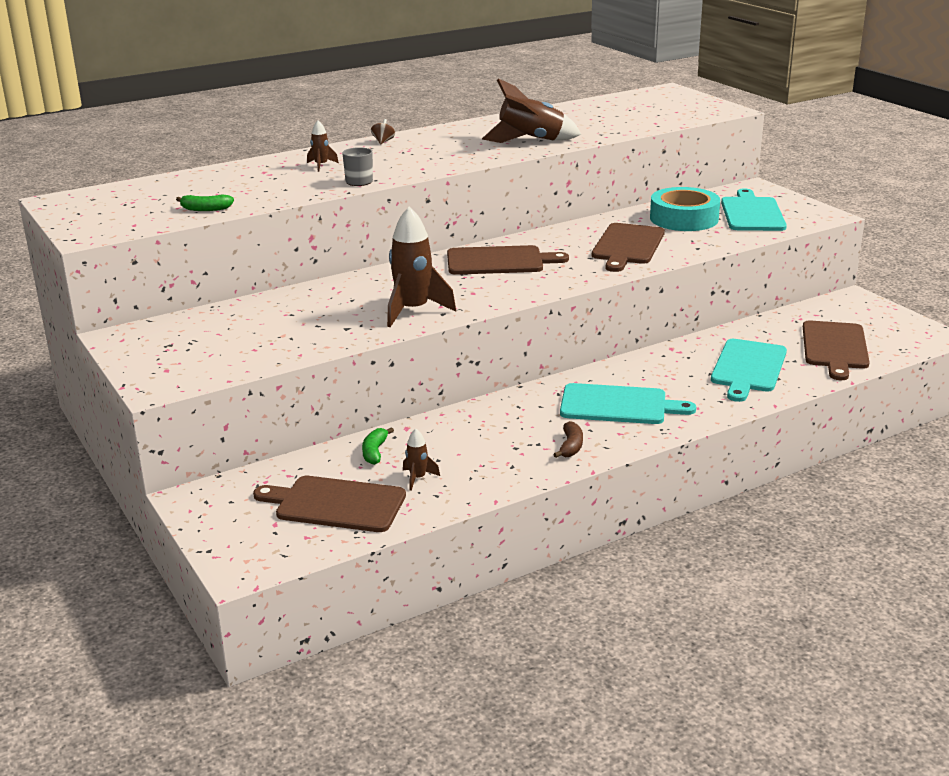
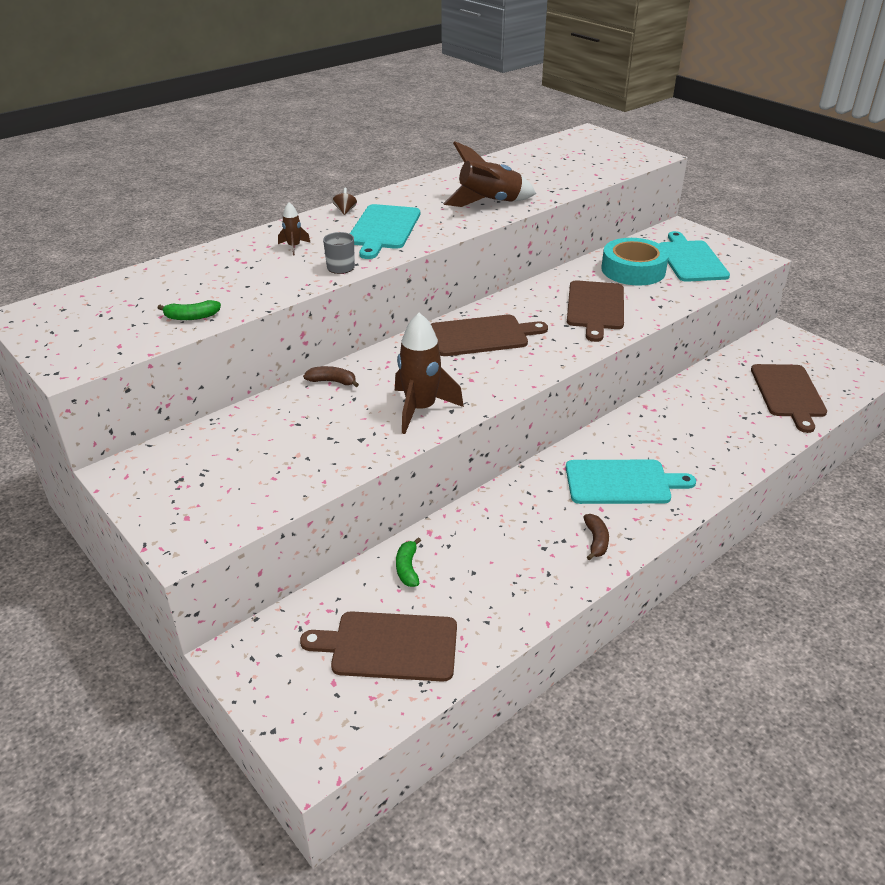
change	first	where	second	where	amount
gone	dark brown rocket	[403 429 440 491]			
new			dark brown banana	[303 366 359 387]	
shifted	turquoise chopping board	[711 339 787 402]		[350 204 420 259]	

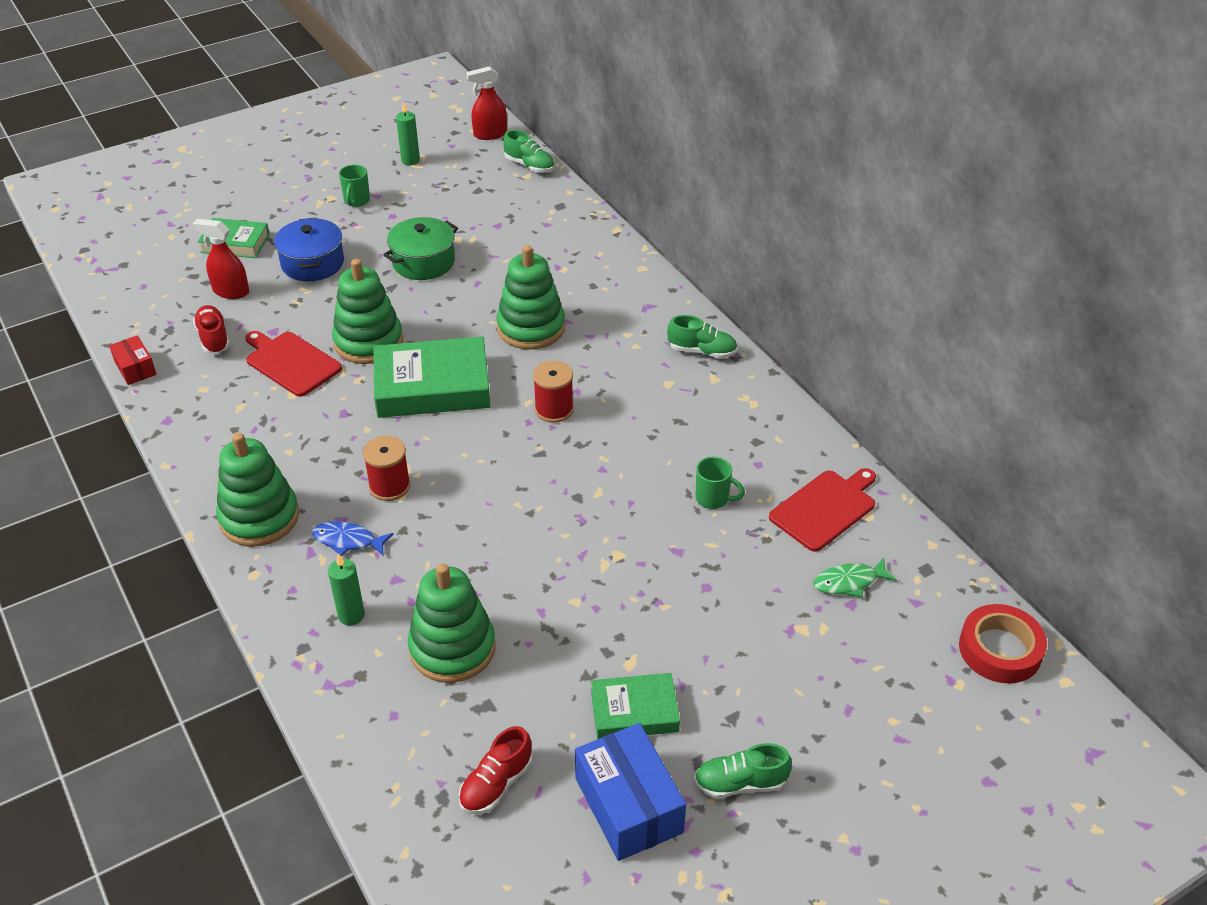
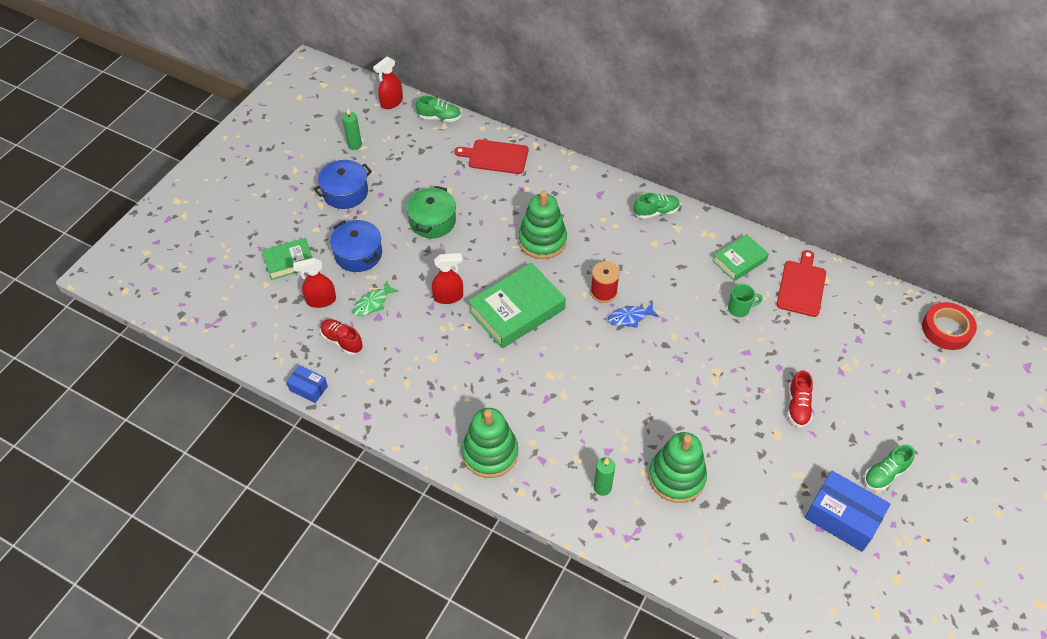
change	first	where	second	where	amount
gone	crimson reel of thread	[363 436 411 501]			
shifted	crimson chopping board	[245 331 342 397]		[454 139 529 174]	
shifted	blue fish	[312 521 393 556]		[608 302 660 328]	
shifted	crimson sneaker	[459 726 532 814]		[788 370 813 427]	
shifted	leaf-green hardcover	[591 673 680 740]		[713 234 769 281]	
shifted	leaf-green fish	[814 558 897 597]		[353 280 399 316]	
swapped	leaf-green ring stacker	[332 259 403 364]	crimson spray cleaner	[432 253 463 304]	
swapped	leaf-green tea mug	[339 165 370 207]	blue stockpot	[314 160 372 209]	
repainted	crimson parcel	[109 335 156 385]	blue parcel	[286 365 328 403]	

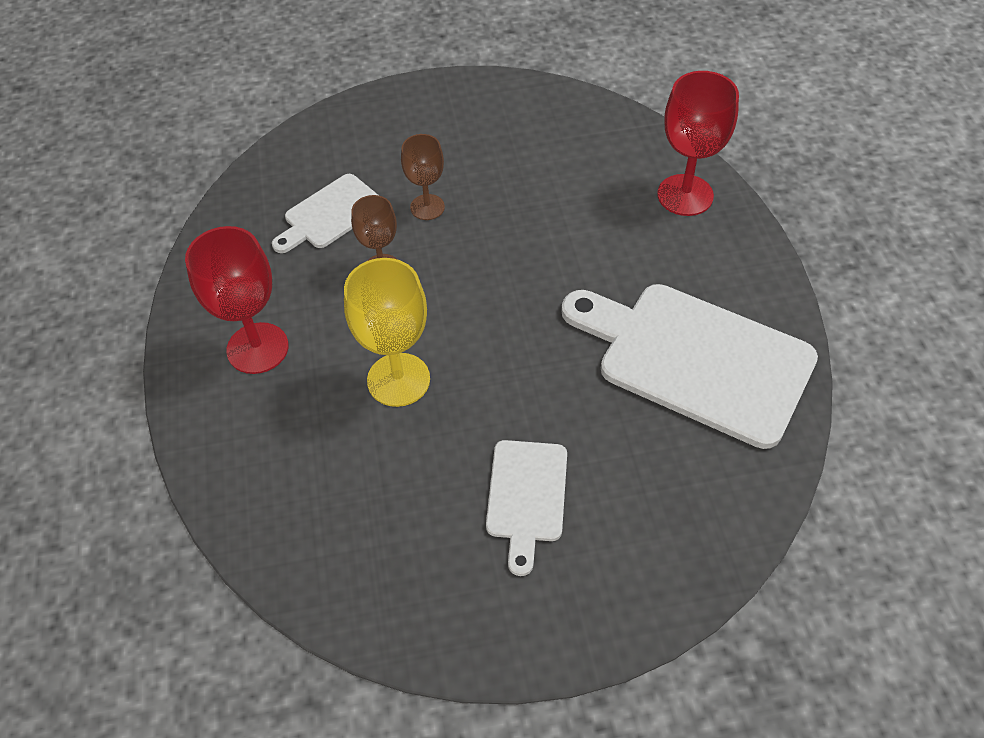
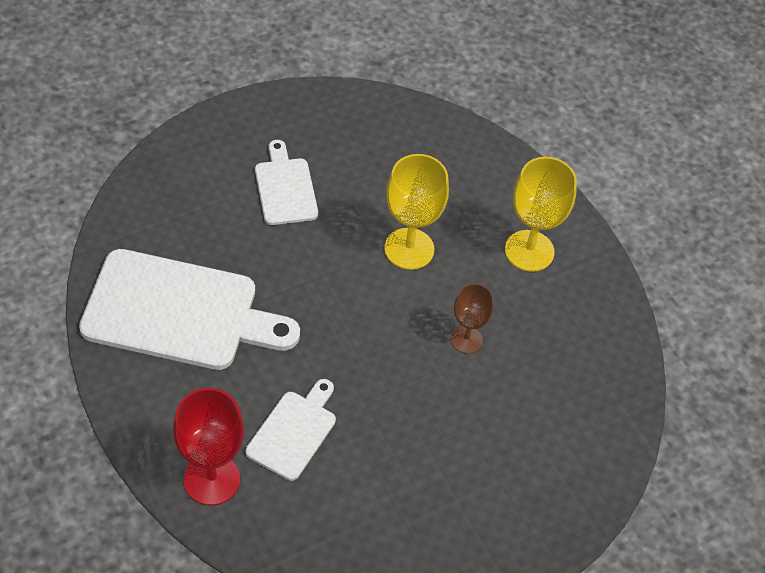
change	first	where	second	where	amount
gone	dark brown wine glass	[401 134 445 220]			
shifted	white chopping board	[272 174 378 253]		[246 379 336 481]	
repainted	crimson wine glass	[185 226 288 374]	bright yellow wine glass	[505 157 577 272]	

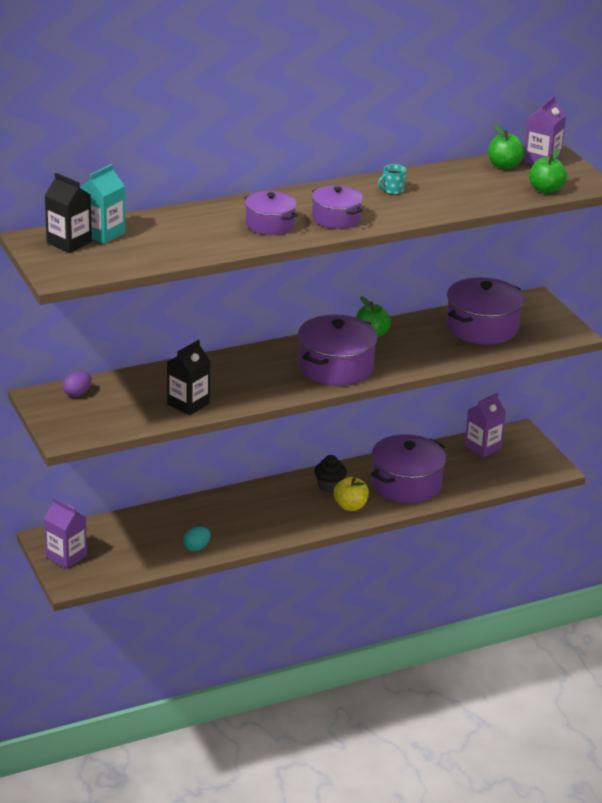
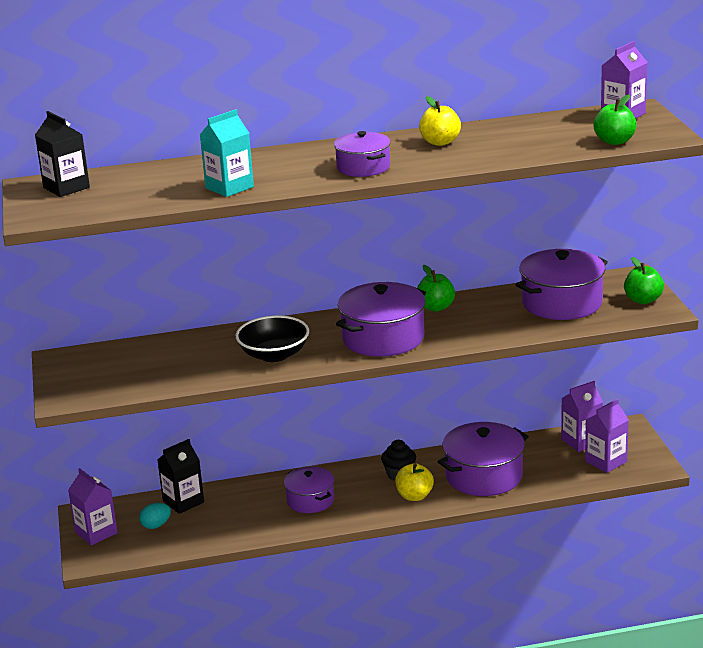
change	first	where	second	where	amount
gone	purple toy egg	[63 371 92 397]			
new			black bowl	[236 315 309 362]	
new			purple carton	[585 399 629 473]	
shifted	turquoise carton	[80 164 125 244]		[200 109 254 197]	
shifted	black carton	[167 340 210 415]		[157 439 204 514]	
shifted	turquoise toy egg	[183 527 211 551]		[139 503 171 529]	
shifted	purple stockpot	[244 191 298 235]		[284 467 334 513]	
shifted	leaf-green toy apple	[488 125 525 169]		[624 257 664 304]	
swapped	turquoise tea mug	[378 164 406 195]	bright yellow toy apple	[419 96 461 146]	

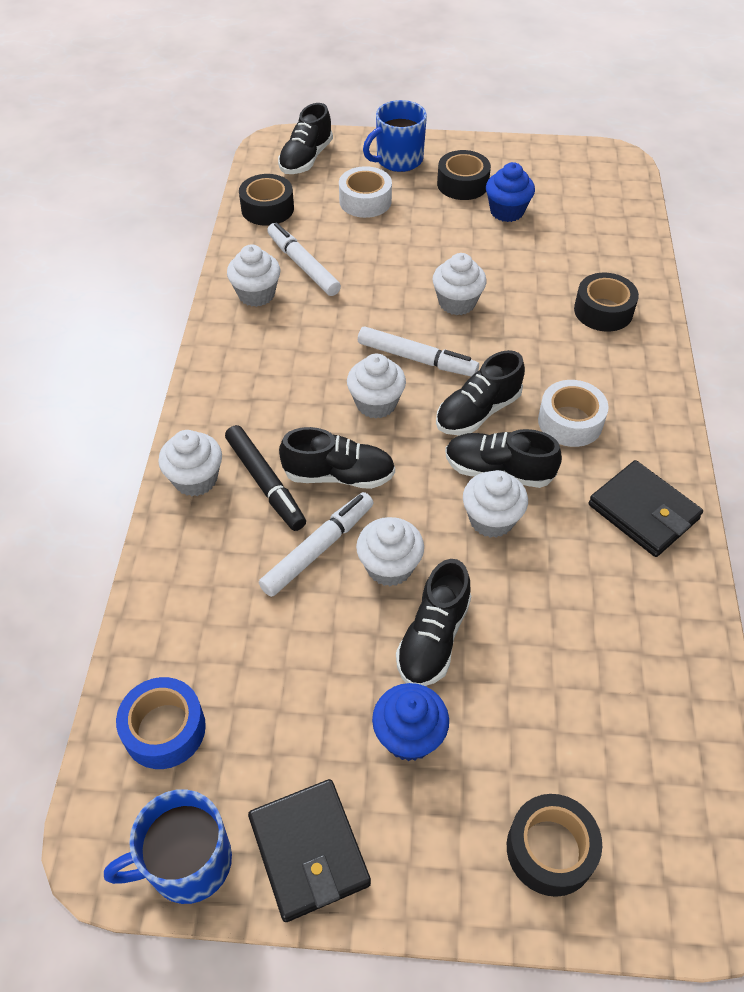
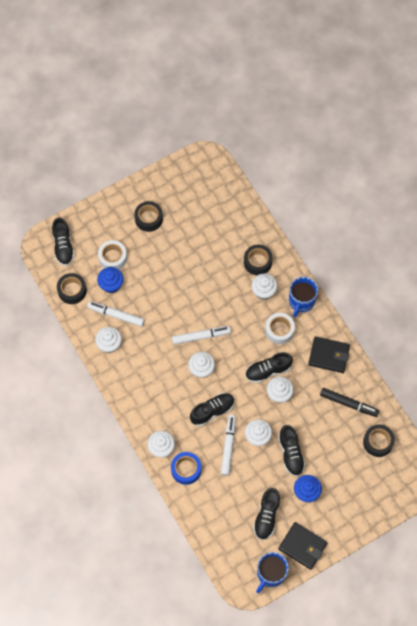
change	first	where	second	where	amount
shifted	blue sticky tape	[116 677 206 769]		[171 452 201 485]	
shifted	black marker pen	[225 425 306 531]		[320 388 379 417]	
shifted	blue tea mug	[363 100 427 172]		[289 277 318 317]	
shifted	white fairy cake	[433 253 486 315]		[251 274 278 300]	
shifted	black sneaker	[436 350 525 436]		[253 488 280 540]	
shifted	blue fairy cake	[486 162 535 222]		[97 267 124 293]	
shifted	black sticky tape	[507 794 602 897]		[363 424 395 457]	

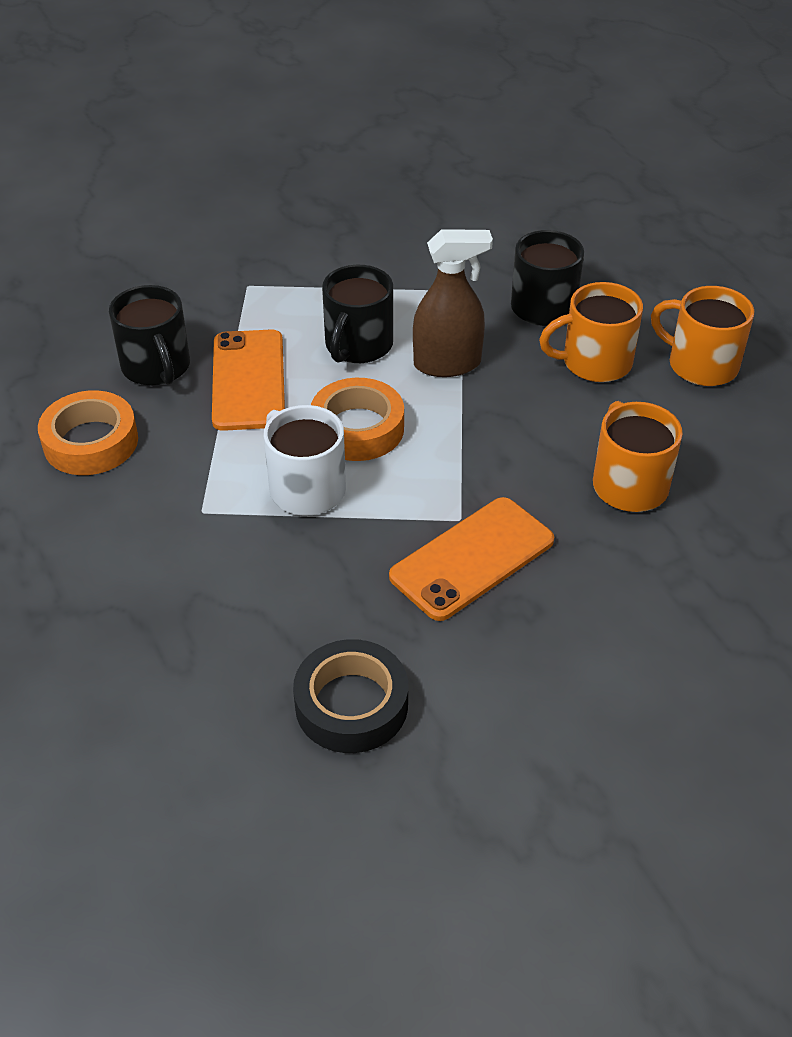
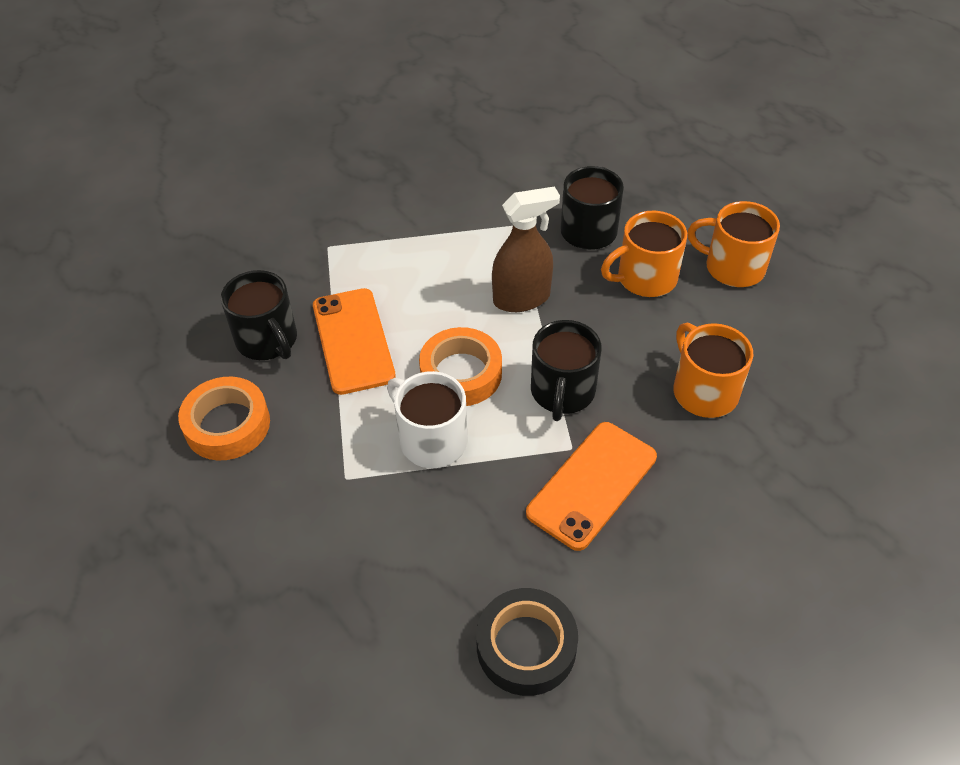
change	first	where	second	where	amount
shifted	black tea mug	[322 265 393 363]		[531 320 602 421]	

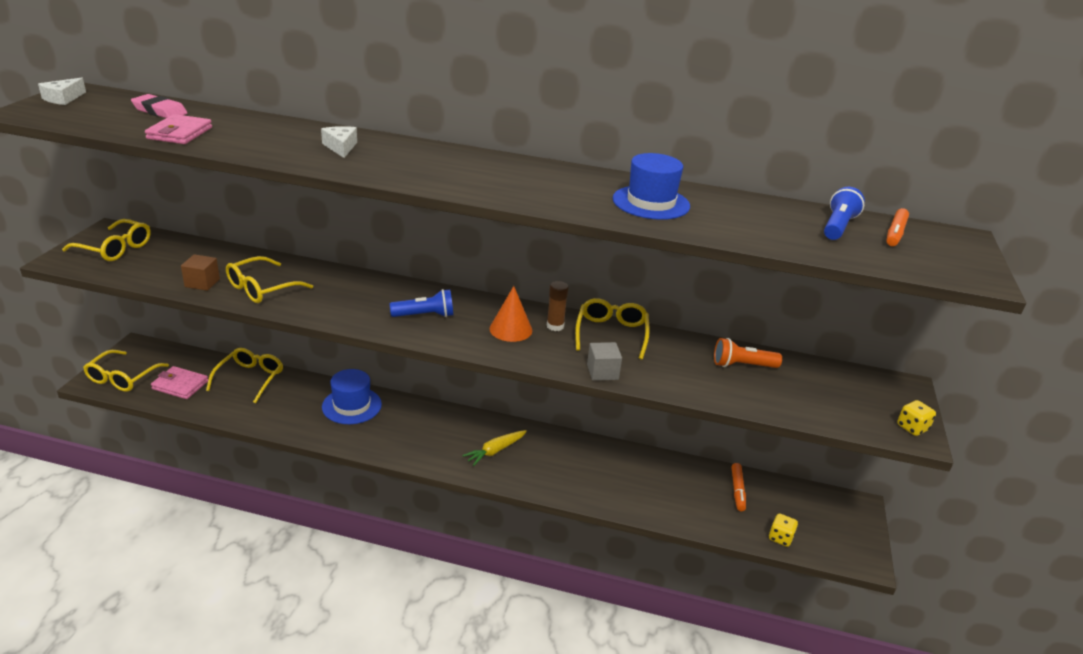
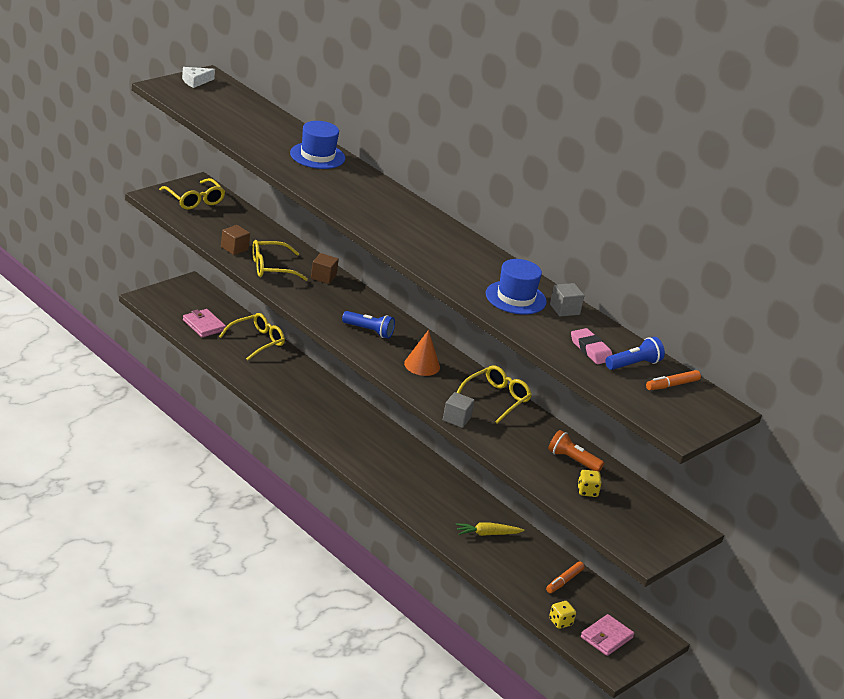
change	first	where	second	where	amount
gone	bright yellow spectacles	[83 350 169 392]			
gone	white cheese wedge	[321 126 357 158]			
gone	dark brown glue stick	[546 281 569 331]			
new			dark brown solid cube	[311 253 339 284]	
new			ash-grey solid cube	[550 283 584 317]	
shifted	rosy eraser	[131 94 187 118]		[571 328 612 364]	
shifted	rosy billfold	[145 114 212 144]		[581 614 634 656]	
shifted	blue top hat	[322 369 382 424]		[290 121 345 169]	
shifted	bright yellow carrot	[462 430 527 466]		[456 522 525 536]	
shifted	bright yellow game die	[897 400 936 436]		[577 470 602 497]	

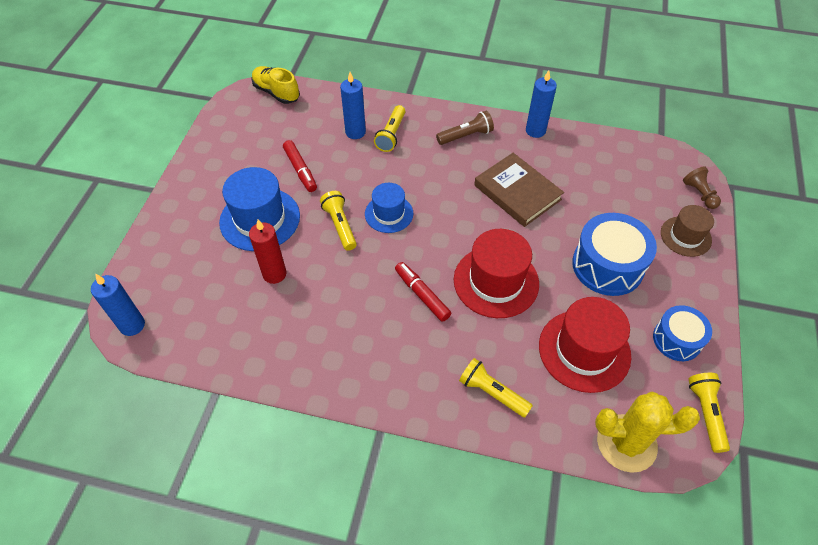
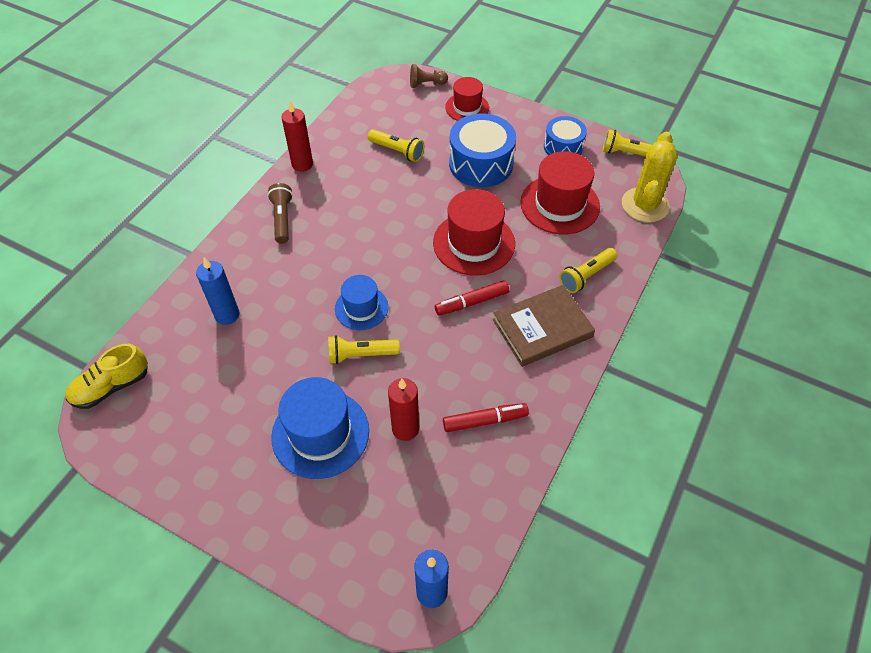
change	first	where	second	where	amount
shifted	crimson marker pen	[283 140 317 192]		[443 403 529 432]	
shifted	bright yellow flashlight	[374 105 405 152]		[368 129 424 162]	
shifted	dark brown hardcover	[474 153 564 227]		[493 285 595 367]	
repainted	blue candle	[526 70 557 138]	crimson candle	[281 101 313 172]	
repainted	dark brown top hat	[661 205 714 257]	crimson top hat	[445 77 489 121]	

